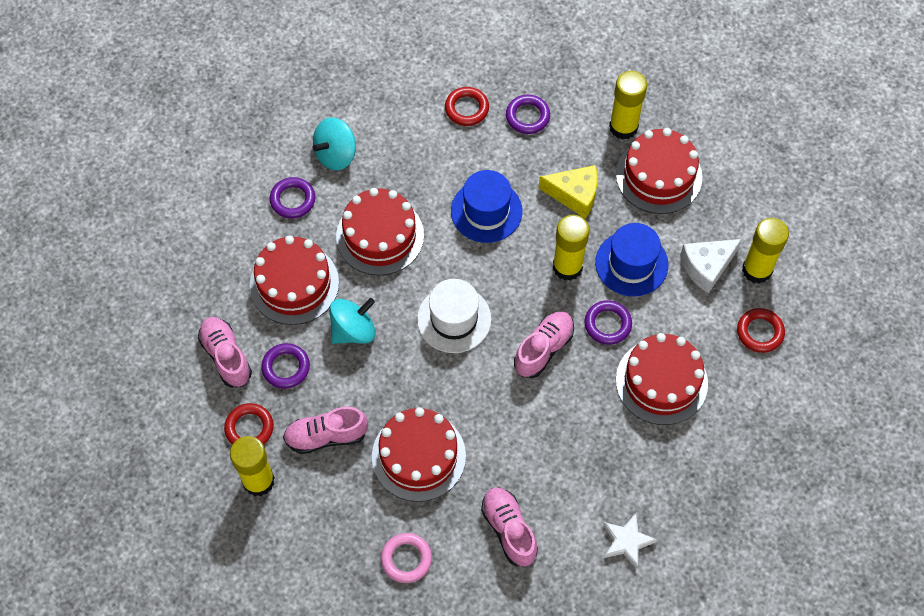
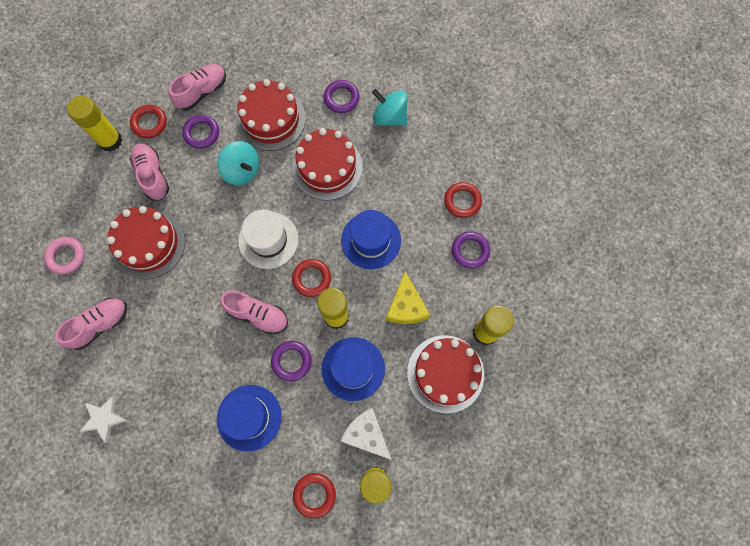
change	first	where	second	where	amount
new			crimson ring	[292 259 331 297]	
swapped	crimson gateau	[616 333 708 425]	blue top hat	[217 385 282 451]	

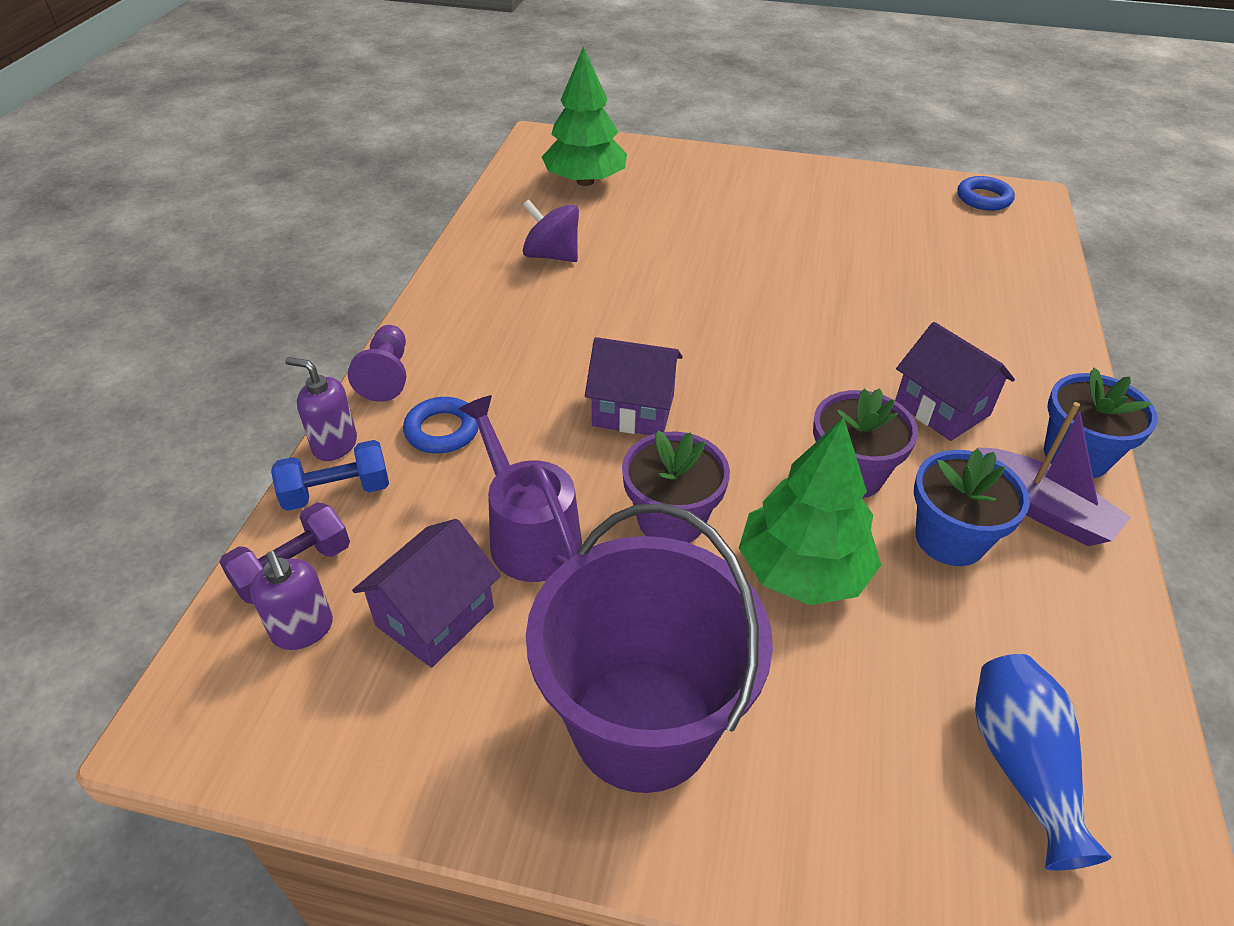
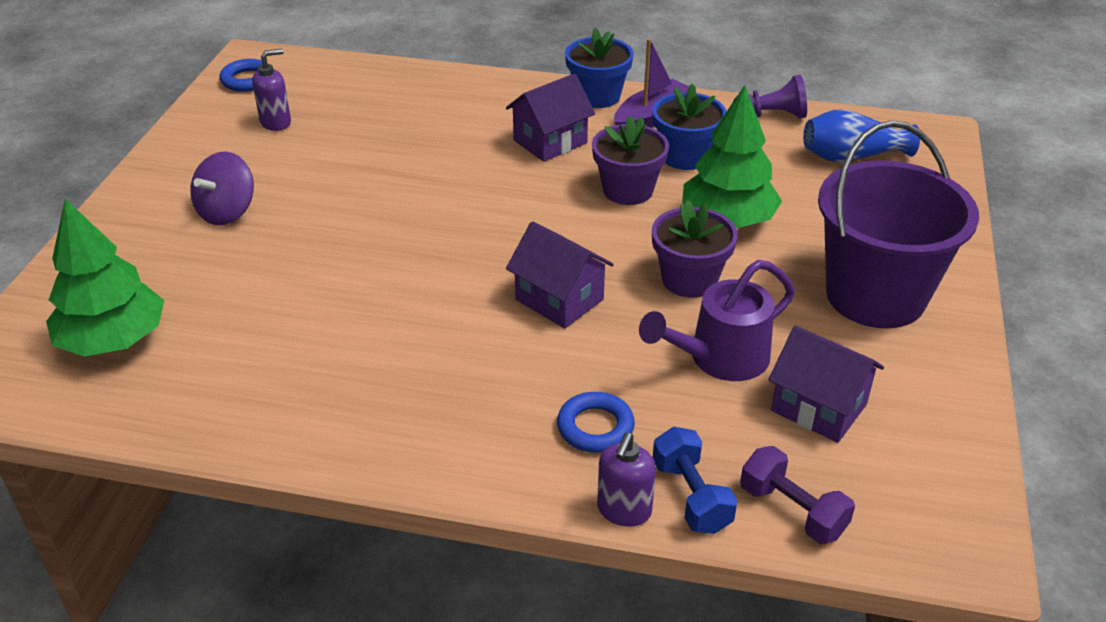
change	first	where	second	where	amount
shifted	purple pump bottle	[250 551 333 650]		[252 49 291 131]	
shifted	purple game pawn	[348 325 406 402]		[733 75 807 119]	
shifted	purple whirligig	[523 199 579 262]		[190 151 254 225]	
rotated	purple cottage	[585 337 683 435]		[506 221 614 329]	60 degrees counterclockwise

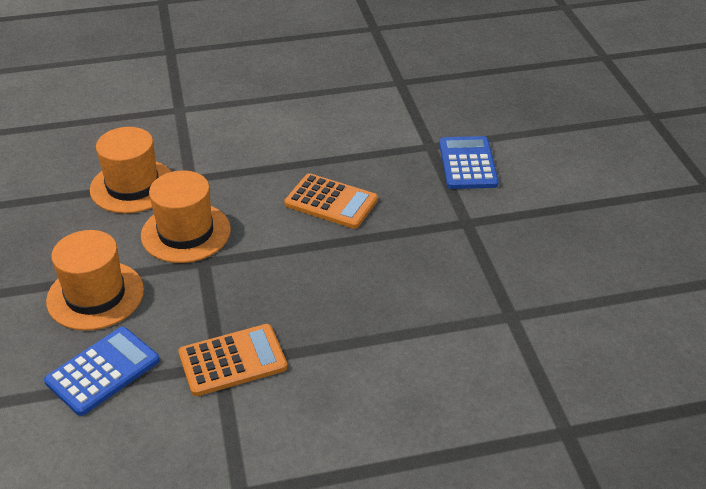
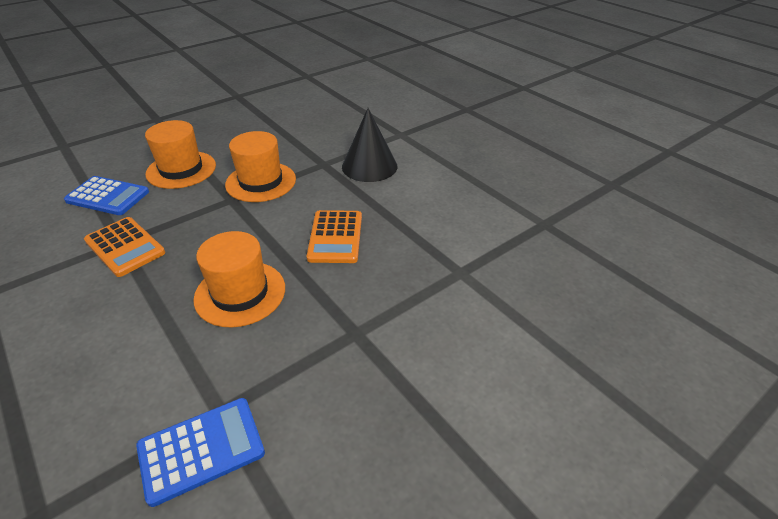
change	first	where	second	where	amount
new			black solid cone	[342 108 398 182]	
shifted	orange top hat	[90 127 172 213]		[193 231 285 327]	
shifted	blue adding machine	[439 136 499 189]		[136 398 265 507]	

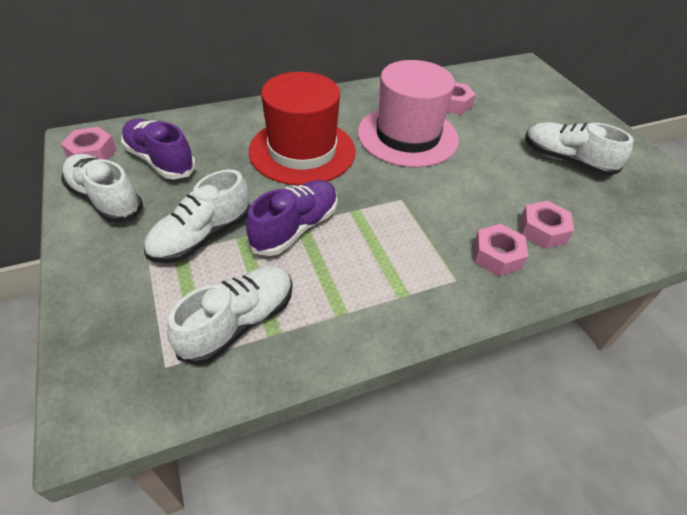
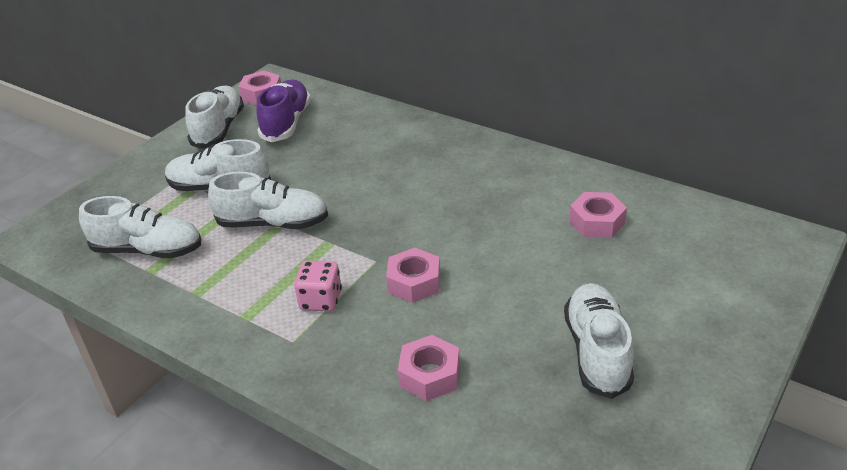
change	first	where	second	where	amount
gone	crimson top hat	[249 72 356 185]			
gone	rosy top hat	[358 60 459 167]			
new			rosy game die	[294 261 342 312]	
shifted	rosy hexagon nut	[473 224 528 276]		[386 248 440 303]	
repainted	purple sneaker	[246 180 337 256]	white sneaker	[208 172 328 229]	

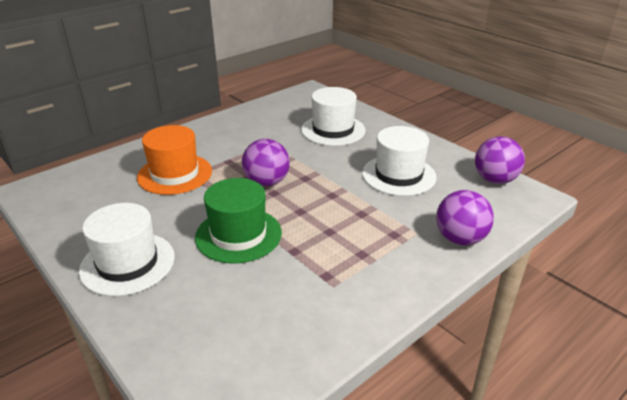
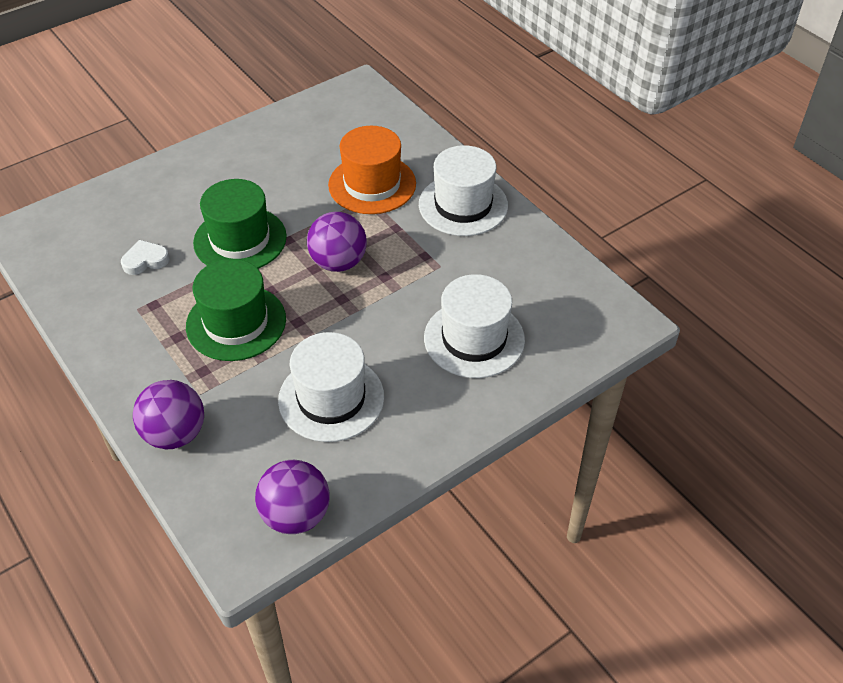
change	first	where	second	where	amount
new			white heart	[121 240 170 275]	
new			leaf-green top hat	[186 259 286 361]	
shifted	white top hat	[79 203 175 296]		[419 145 508 236]	

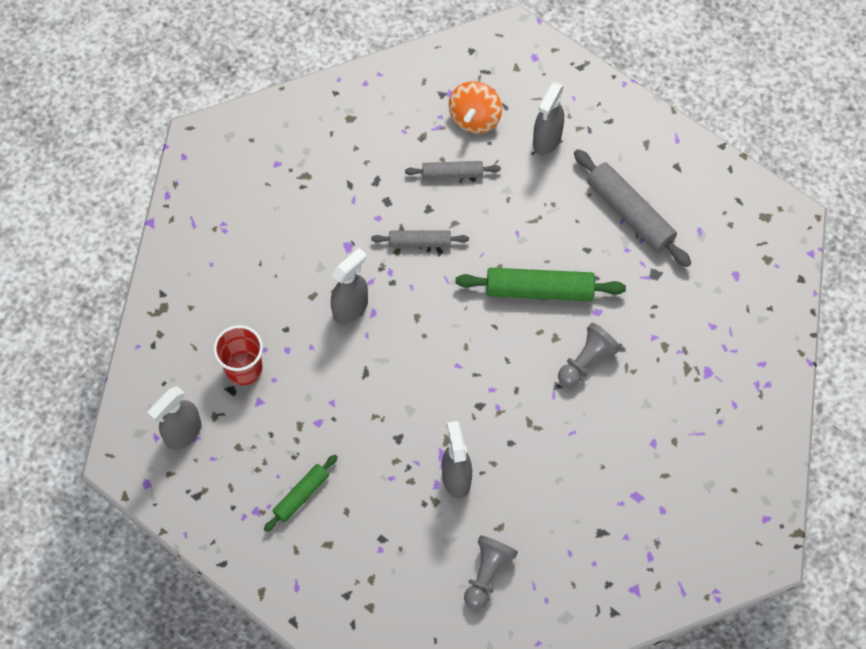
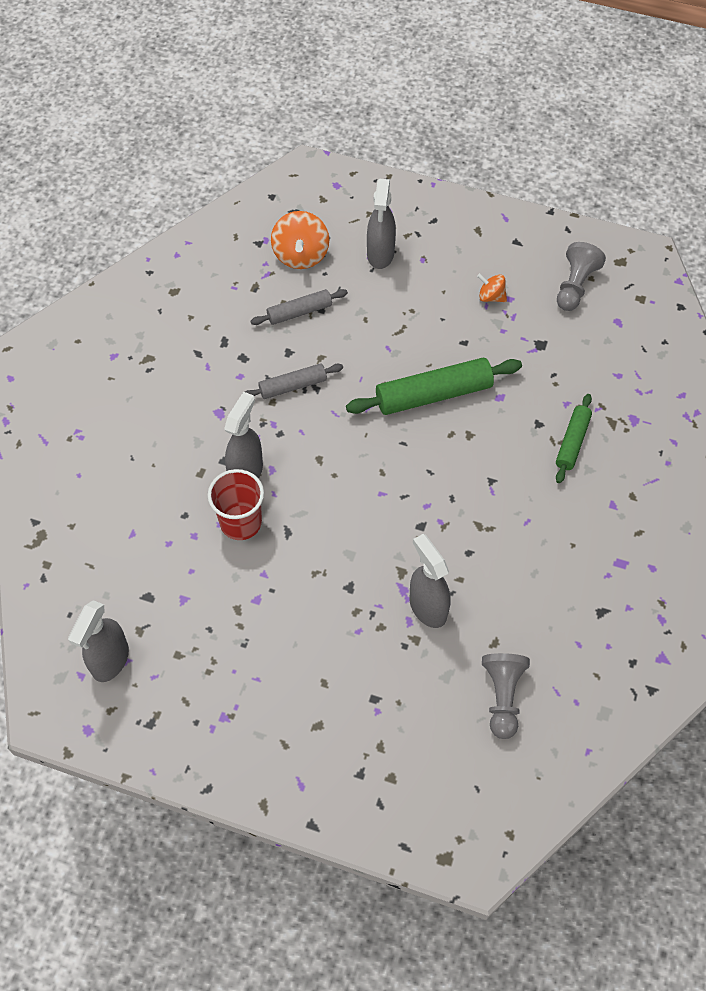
change	first	where	second	where	amount
shifted	crimson beaker	[213 325 263 385]		[207 469 264 540]	
shifted	leaf-green rolling pin	[264 455 338 532]		[556 394 592 483]	
shifted	ash-grey game pawn	[558 323 621 388]		[557 242 606 311]	
swapped	ash-grey rolling pin	[574 149 691 267]	orange whirligig	[477 273 507 302]	

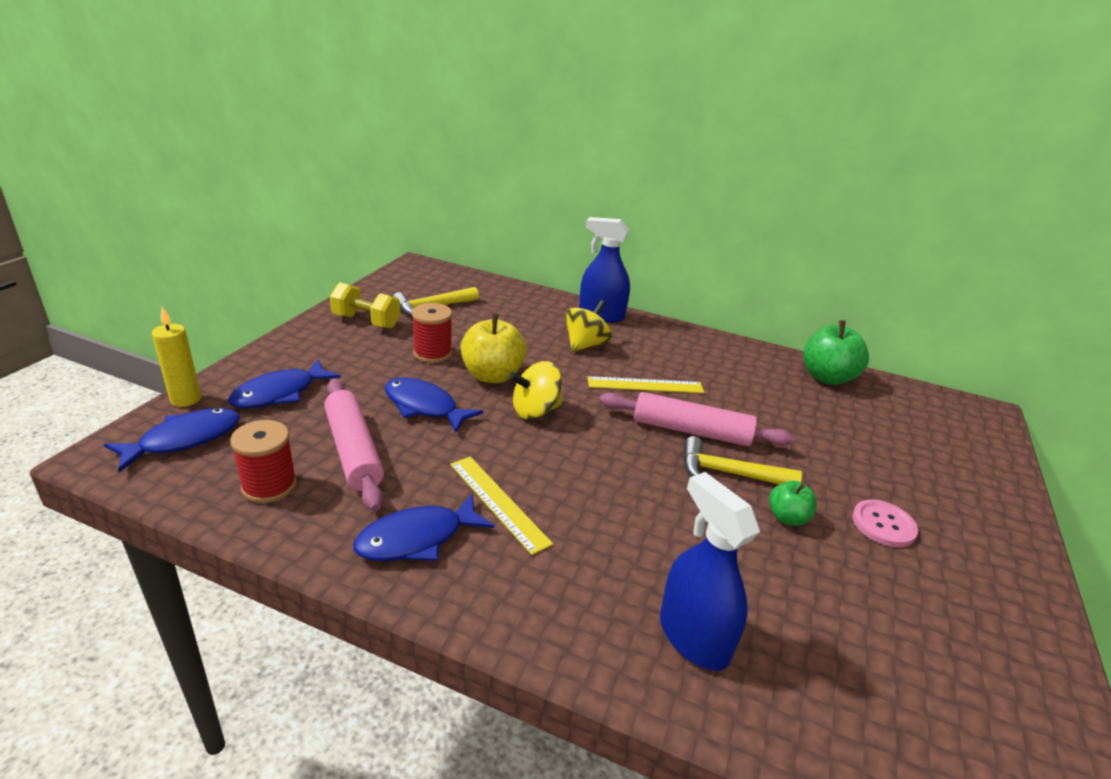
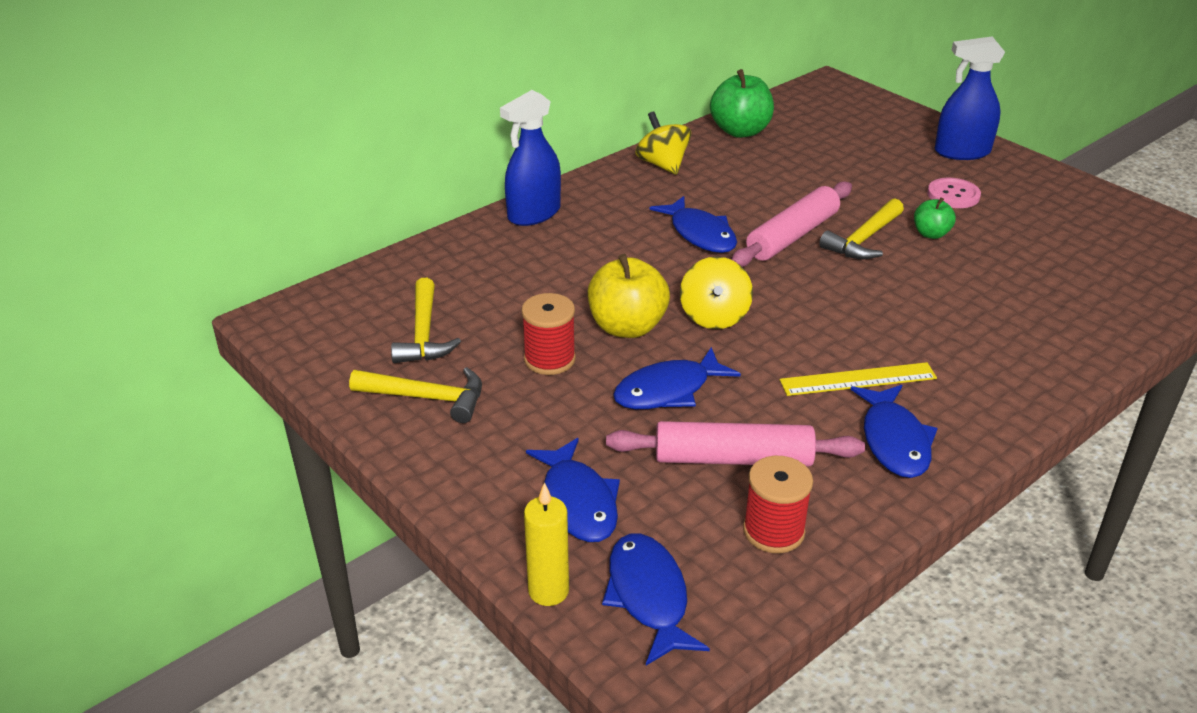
change	first	where	second	where	amount
shifted	bright yellow whirligig	[565 300 612 352]		[635 112 691 175]	
shifted	blue spray cleaner	[660 472 760 671]		[935 36 1005 160]	
swapped	bright yellow free weight	[330 283 401 329]	bright yellow claw hammer	[349 367 482 423]	
swapped	bright yellow ruler	[588 376 704 393]	blue fish	[649 196 737 253]	

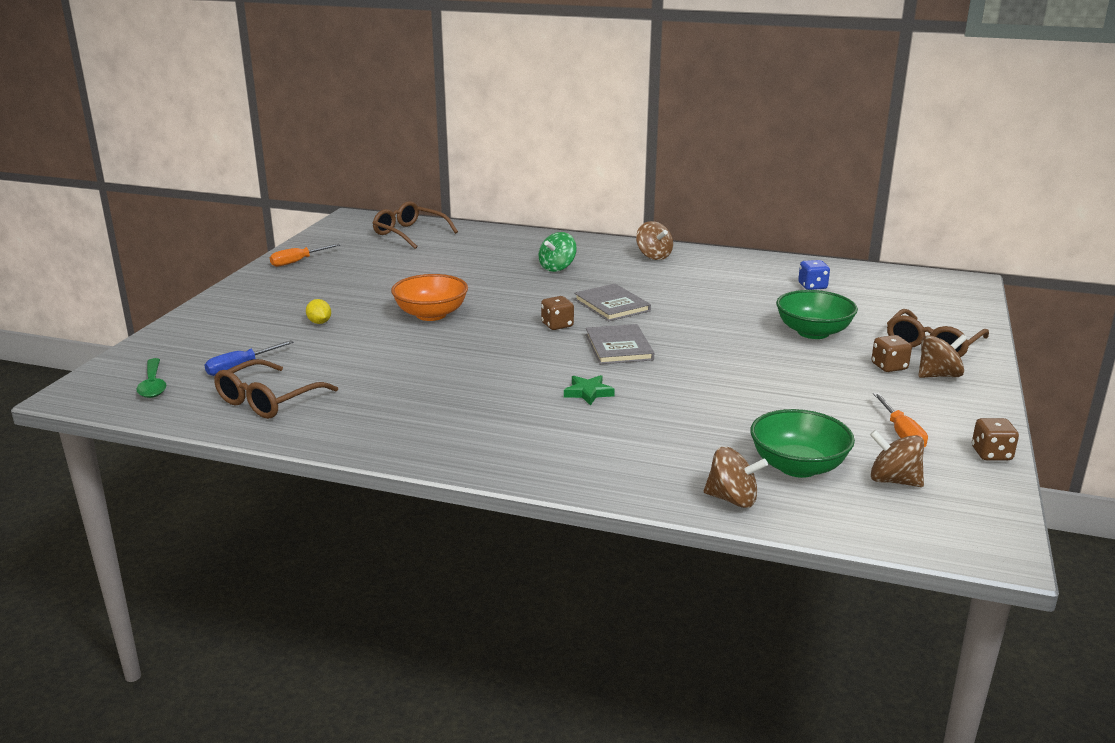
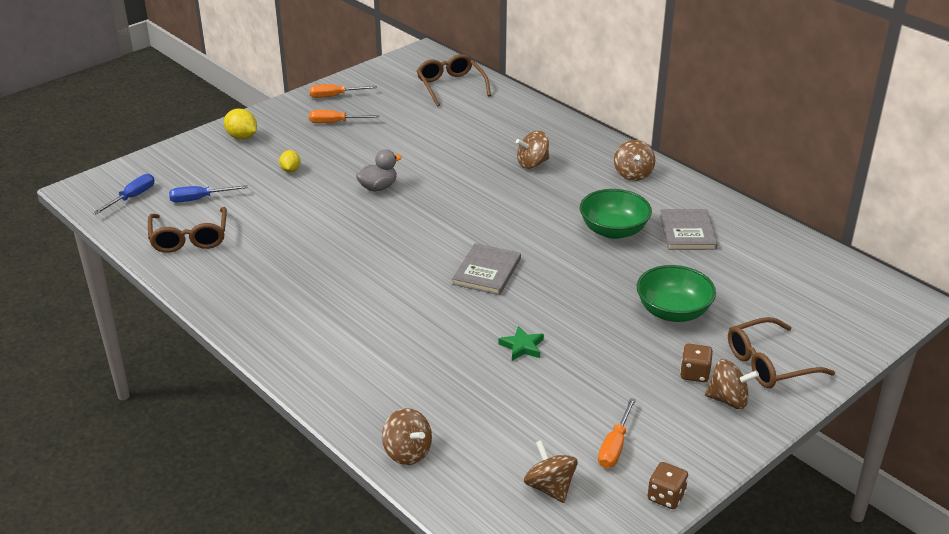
change	first	where	second	where	amount
gone	dark brown game die	[541 296 574 330]			
gone	blue game die	[798 260 830 290]			
new			bright yellow citrus fruit	[224 109 257 139]	
new			orange hand screwdriver	[309 110 379 123]	
shifted	leaf-green star	[564 375 615 406]		[499 326 544 361]	
shifted	ash-grey hardcover	[574 284 651 321]		[660 209 718 250]	
shifted	leaf-green bowl	[750 409 855 478]		[580 189 652 239]	
swapped	leaf-green teaspoon	[136 358 167 398]	blue hand screwdriver	[93 174 155 215]	
swapped	orange bowl	[391 274 468 321]	ash-grey duck	[356 149 402 191]	
repainted	leaf-green whirligig	[539 232 577 272]	dark brown whirligig	[516 131 549 169]	
rotated	dark brown spectacles	[214 359 338 419]		[148 207 227 253]	75 degrees counterclockwise

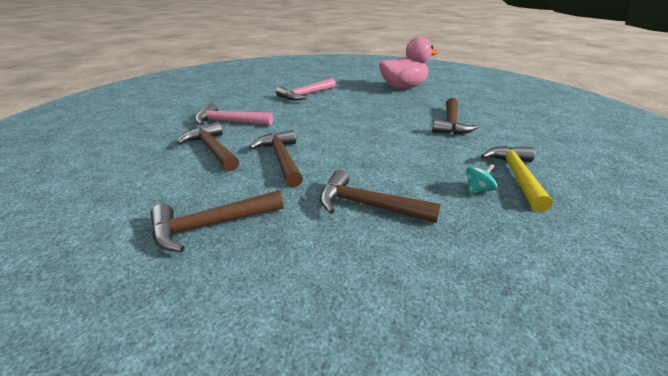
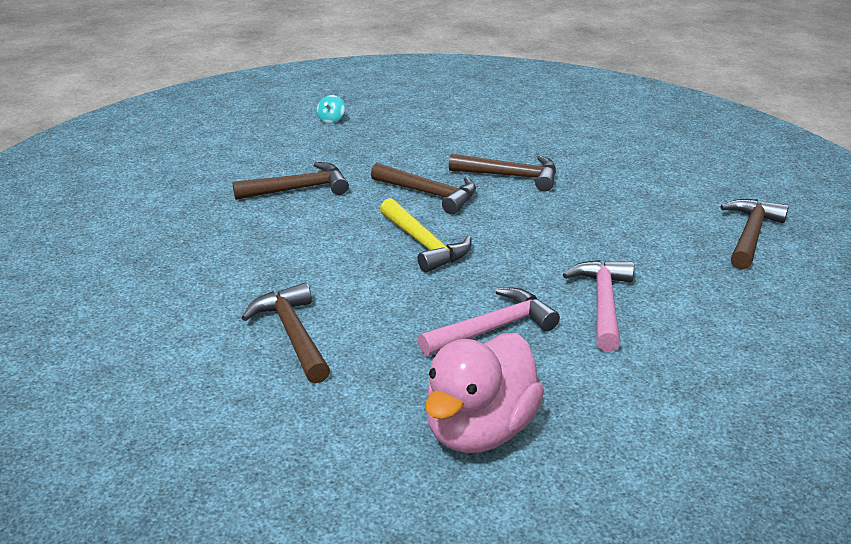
change	first	where	second	where	amount
shifted	dark brown claw hammer	[151 190 284 252]		[720 199 789 269]	
shifted	rosy claw hammer	[195 103 273 125]		[418 288 560 356]	
shifted	turquoise whirligig	[466 164 497 194]		[317 95 345 123]	
shifted	bright yellow claw hammer	[481 146 553 212]		[380 198 472 273]	

